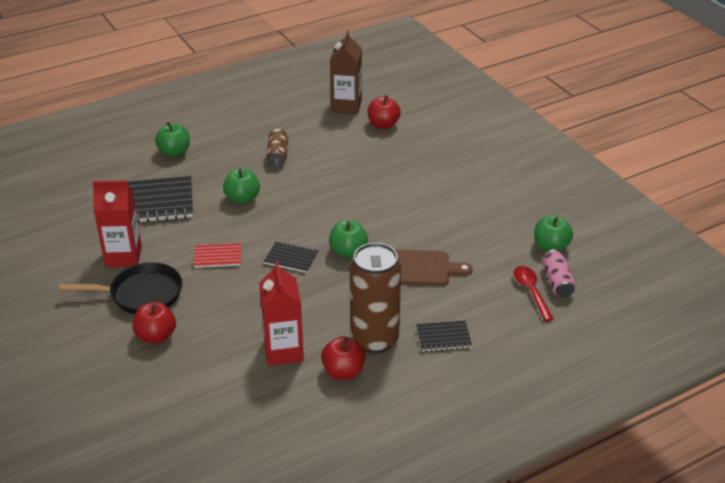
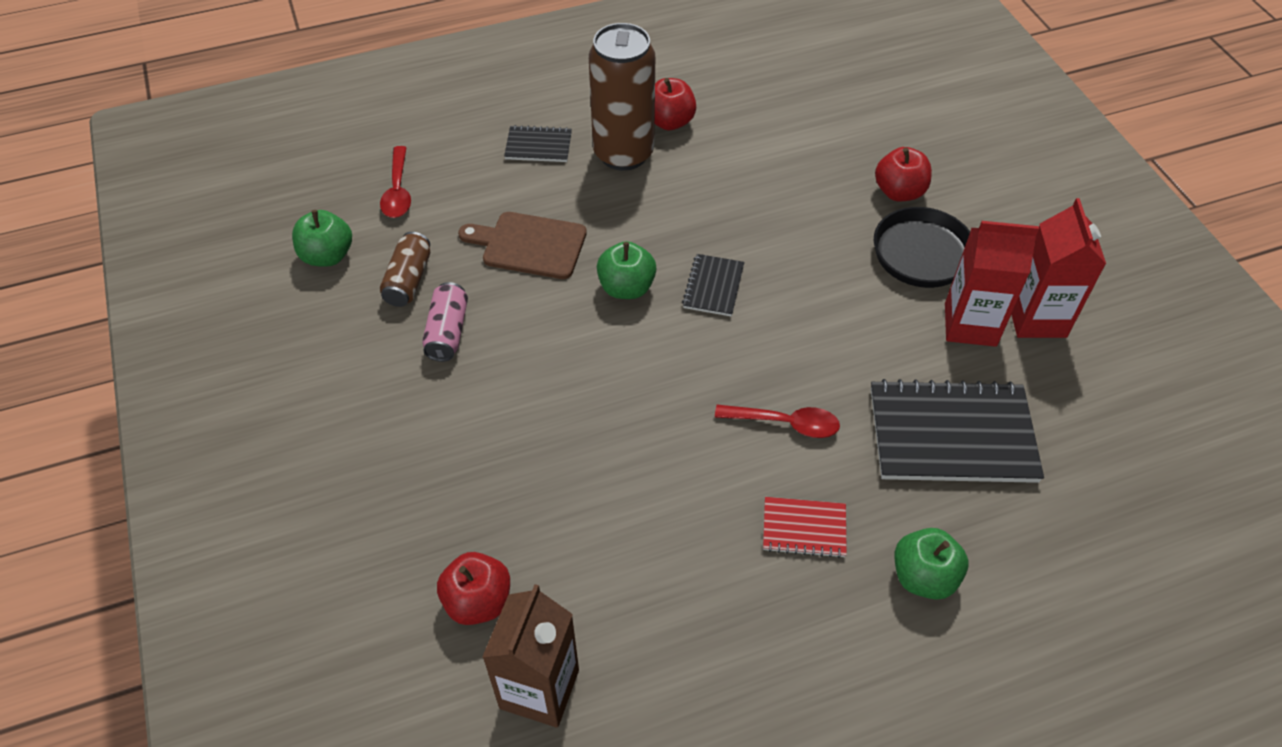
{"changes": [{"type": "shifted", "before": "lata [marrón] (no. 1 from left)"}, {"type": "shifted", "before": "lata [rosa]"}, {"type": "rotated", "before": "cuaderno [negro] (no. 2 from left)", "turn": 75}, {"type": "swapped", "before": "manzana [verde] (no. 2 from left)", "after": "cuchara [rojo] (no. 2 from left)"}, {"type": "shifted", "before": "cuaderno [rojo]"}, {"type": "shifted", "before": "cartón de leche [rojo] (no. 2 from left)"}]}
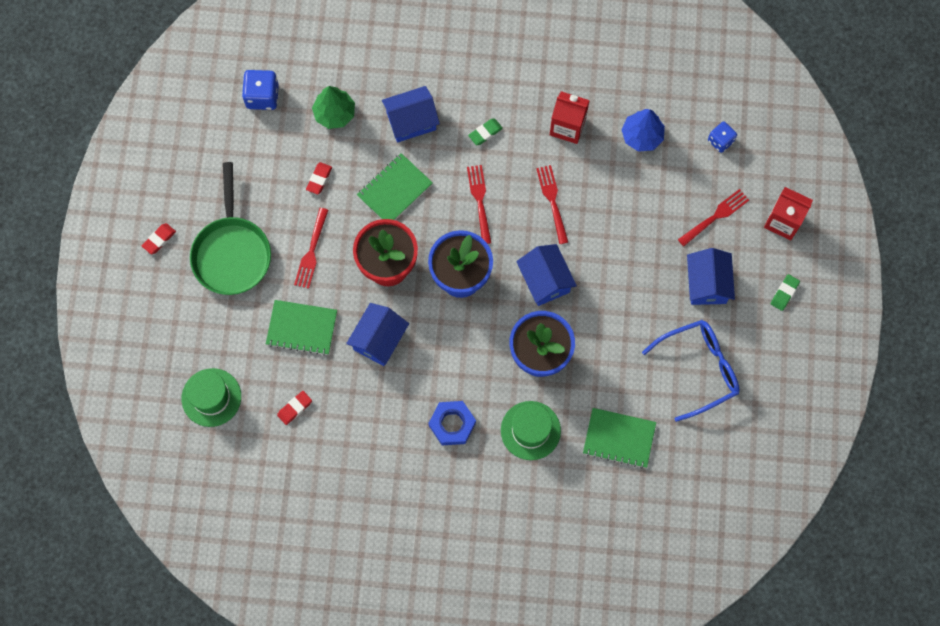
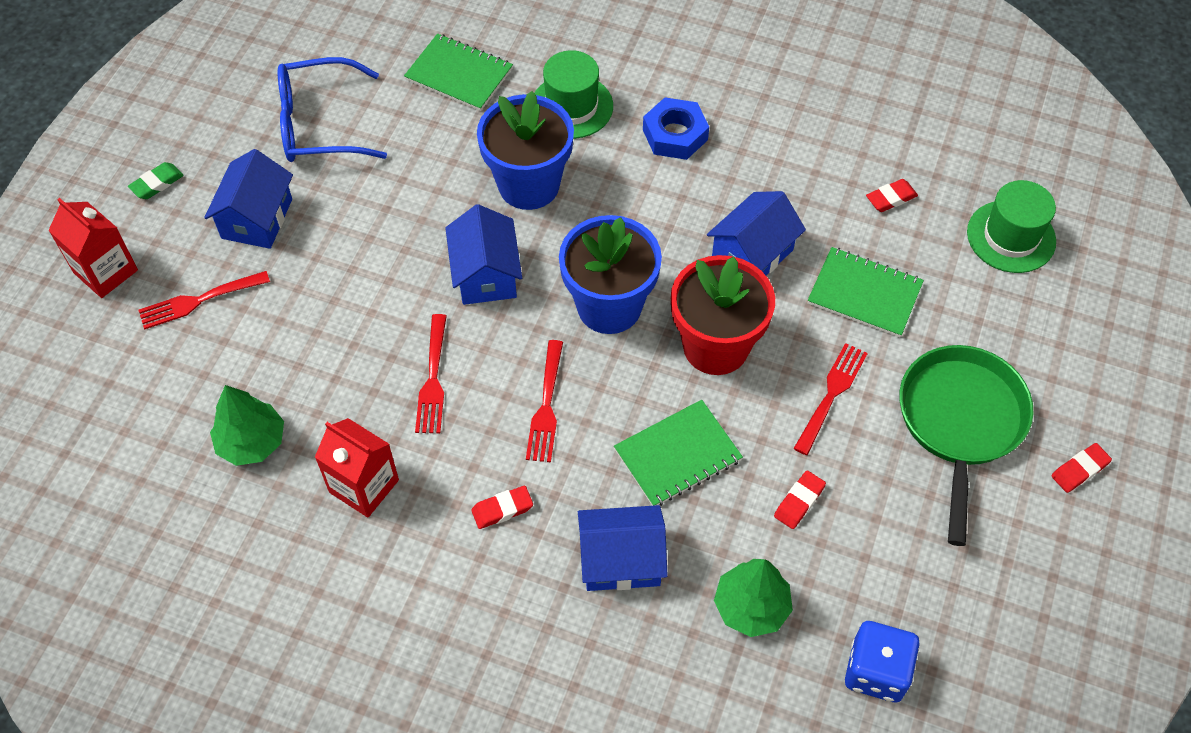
{"changes": [{"type": "repainted", "before": "árbol [azul]", "after": "árbol [verde] (no. 1 from left)"}, {"type": "repainted", "before": "goma de borrar [verde] (no. 1 from left)", "after": "goma de borrar [rojo] (no. 1 from left)"}, {"type": "gone", "before": "dado [azul] (no. 2 from left)"}]}
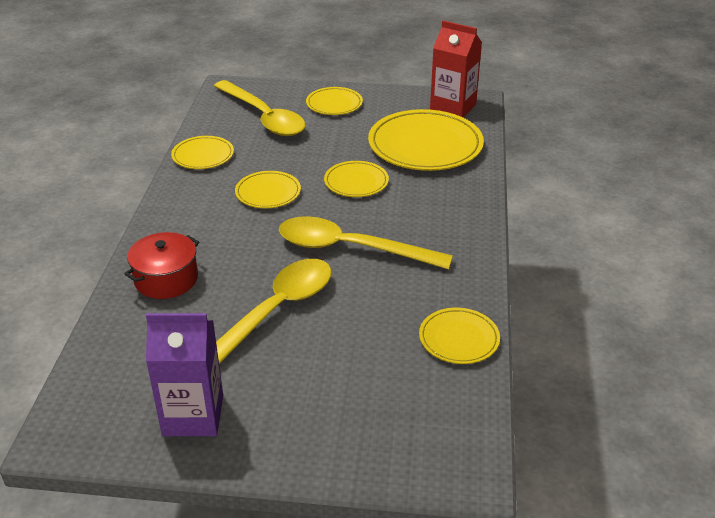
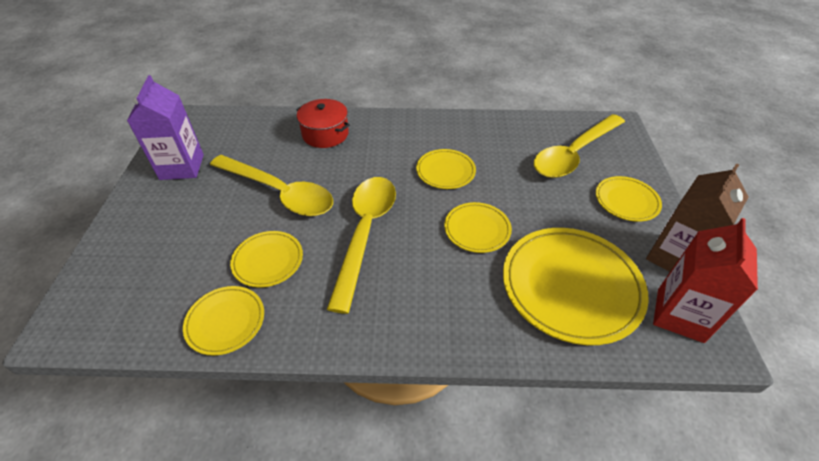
{"changes": [{"type": "shifted", "before": "plato [amarillo] (no. 1 from left in the first image)", "after": "plato [amarillo] (no. 2 from left)"}, {"type": "new", "after": "cartón de leche [marrón]"}]}
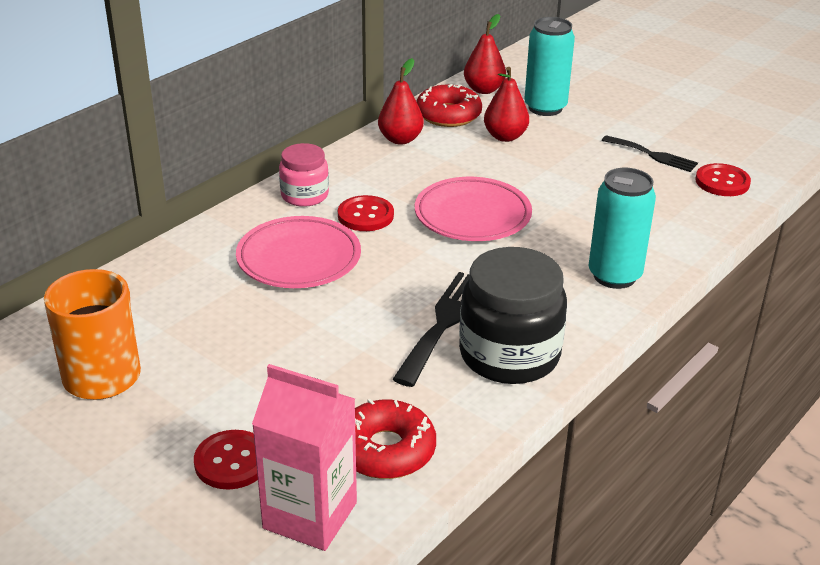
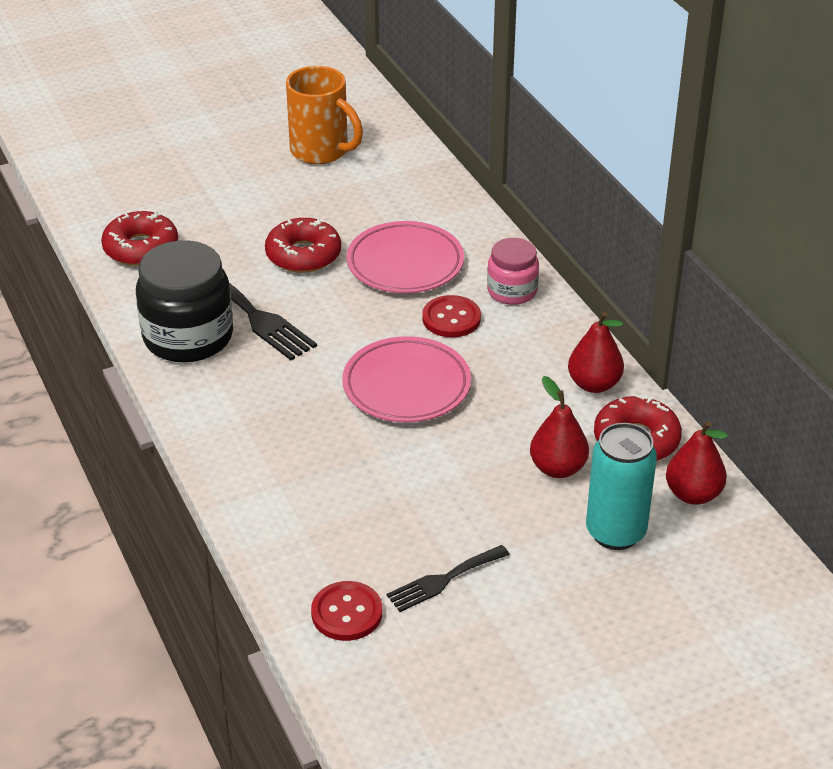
{"changes": [{"type": "new", "after": "rosquilla [rojo] (no. 2 from left)"}, {"type": "gone", "before": "botón [rojo] (no. 1 from left)"}, {"type": "gone", "before": "cartón de leche [rosa]"}, {"type": "gone", "before": "lata [turquesa] (no. 2 from left)"}]}
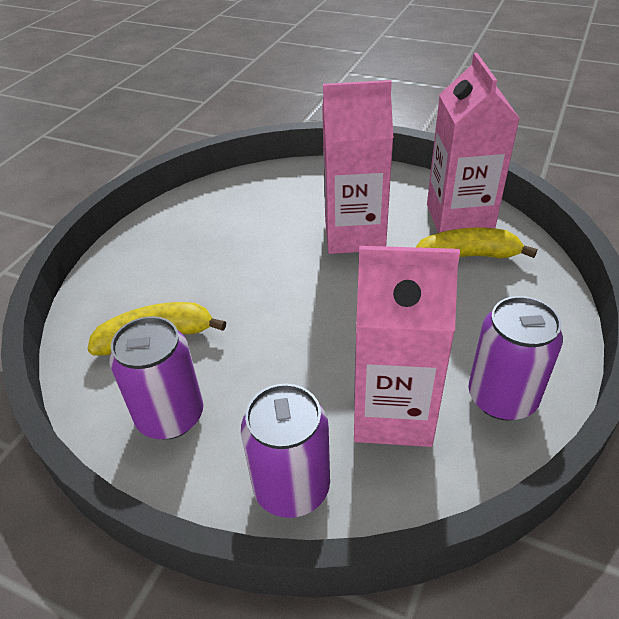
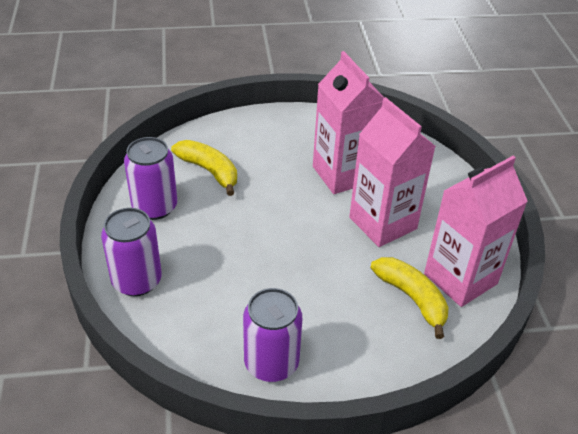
{"changes": [{"type": "shifted", "before": "cartón de leche [rosa] (no. 2 from left in the first image)", "after": "cartón de leche [rosa] (no. 1 from left)"}]}
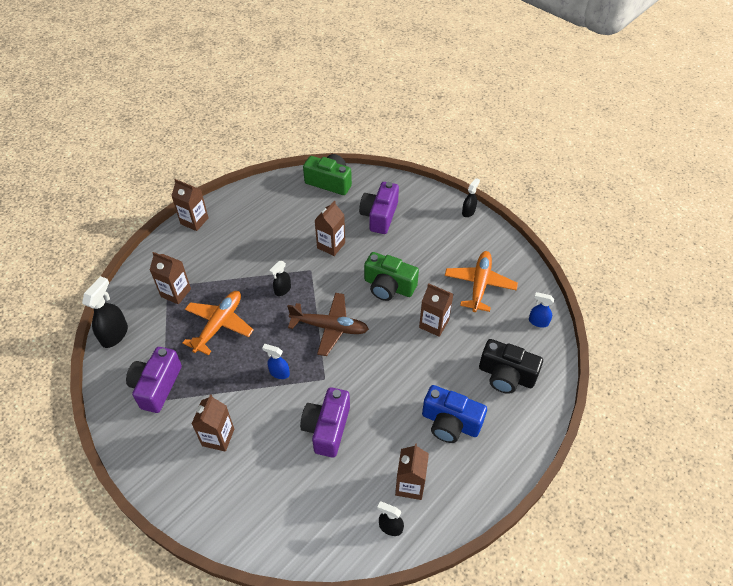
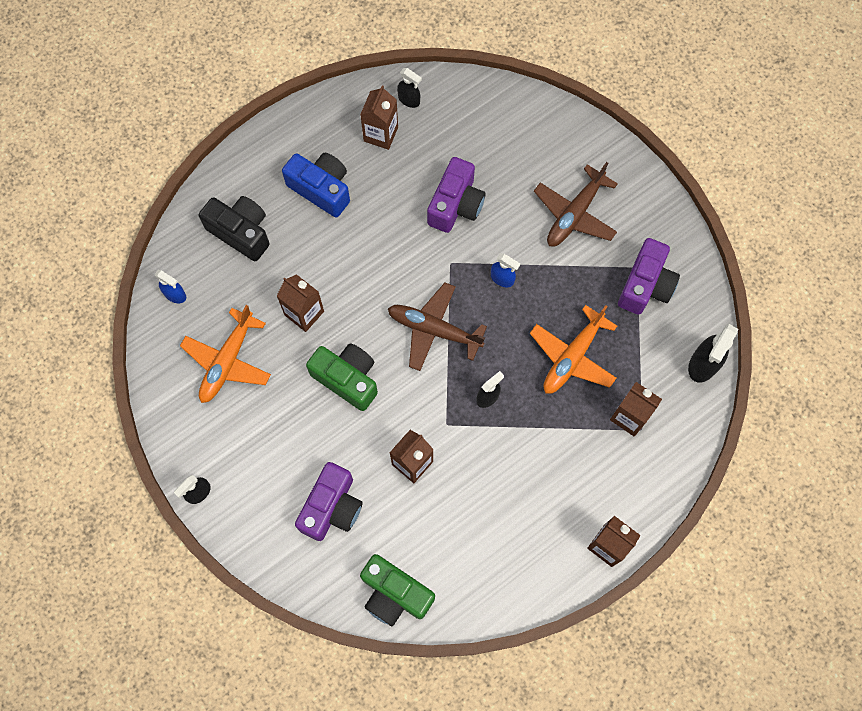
{"changes": [{"type": "swapped", "before": "cartón de leche [marrón] (no. 3 from left)", "after": "avión [marrón] (no. 2 from left)"}]}
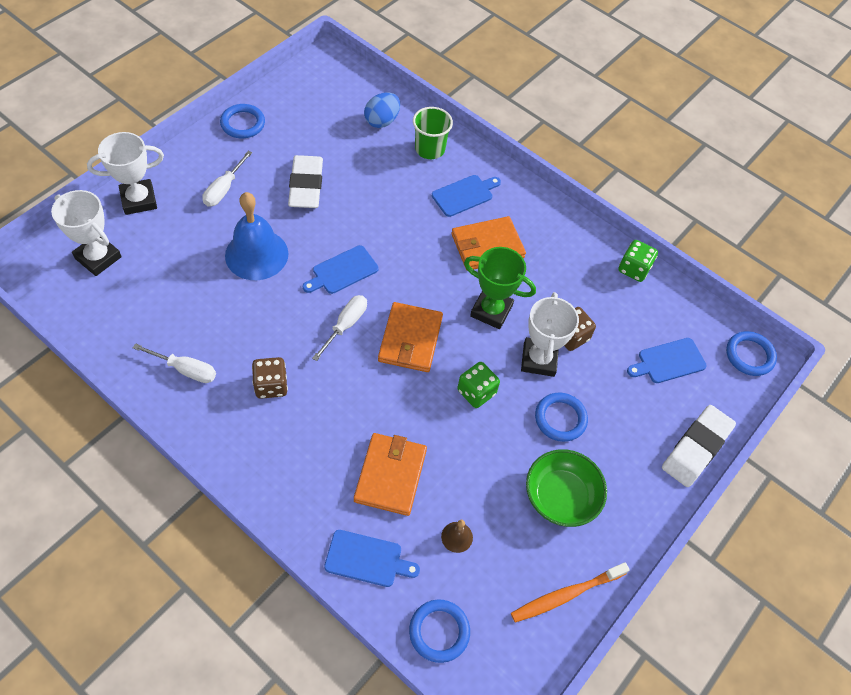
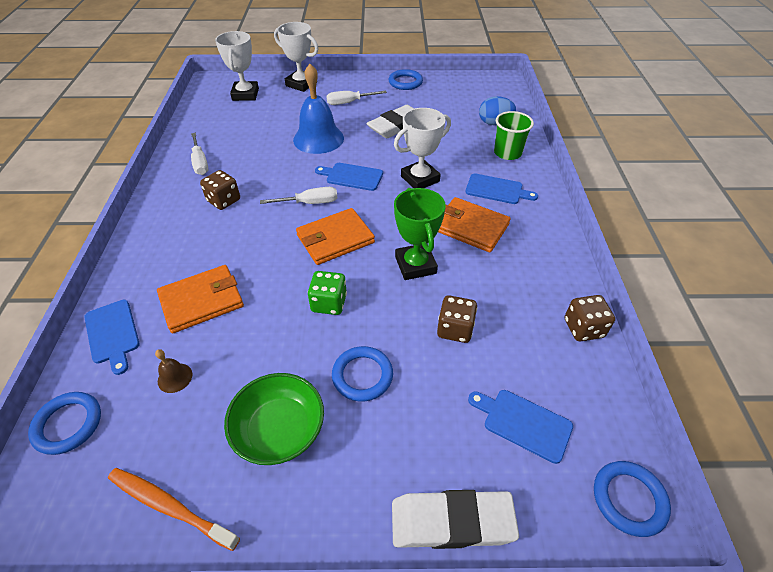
{"changes": [{"type": "shifted", "before": "trofeo [blanco] (no. 3 from left)"}, {"type": "repainted", "before": "dado [verde] (no. 2 from left)", "after": "dado [marrón] (no. 3 from left)"}]}
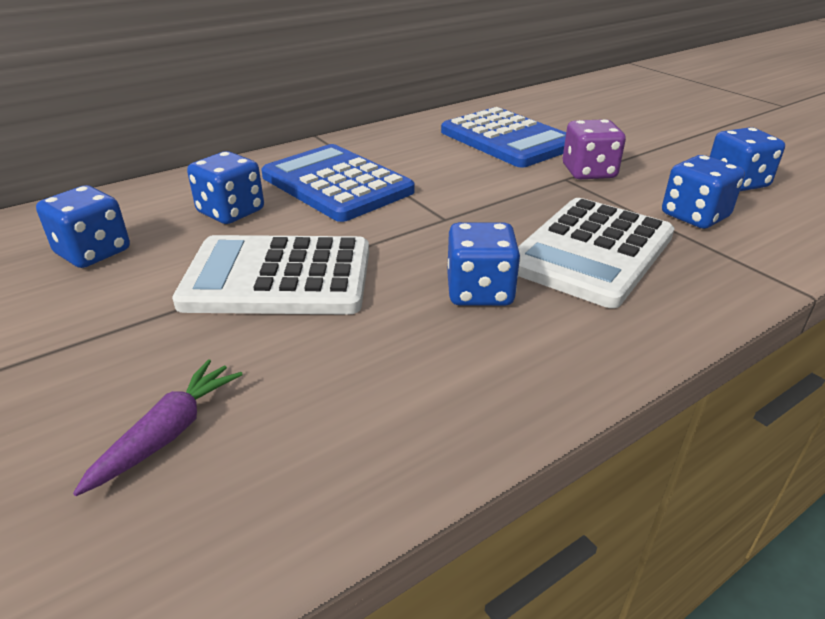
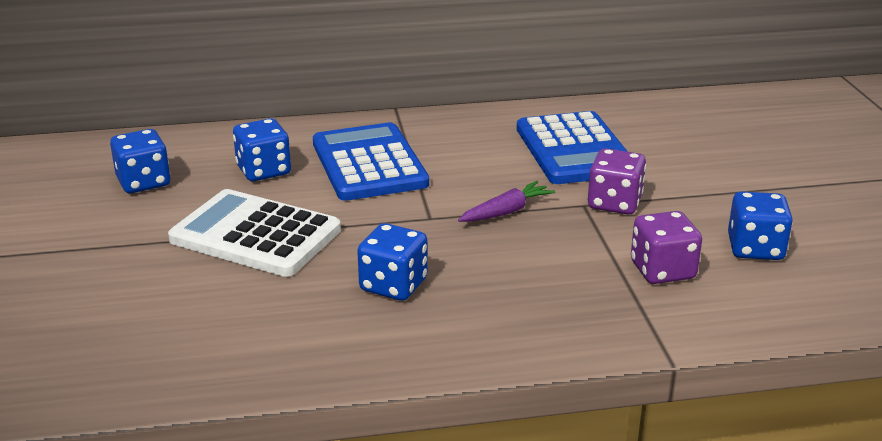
{"changes": [{"type": "shifted", "before": "zanahoria [morado]"}, {"type": "repainted", "before": "dado [azul] (no. 4 from left)", "after": "dado [morado] (no. 2 from left)"}, {"type": "gone", "before": "calculadora [blanco] (no. 2 from left)"}]}
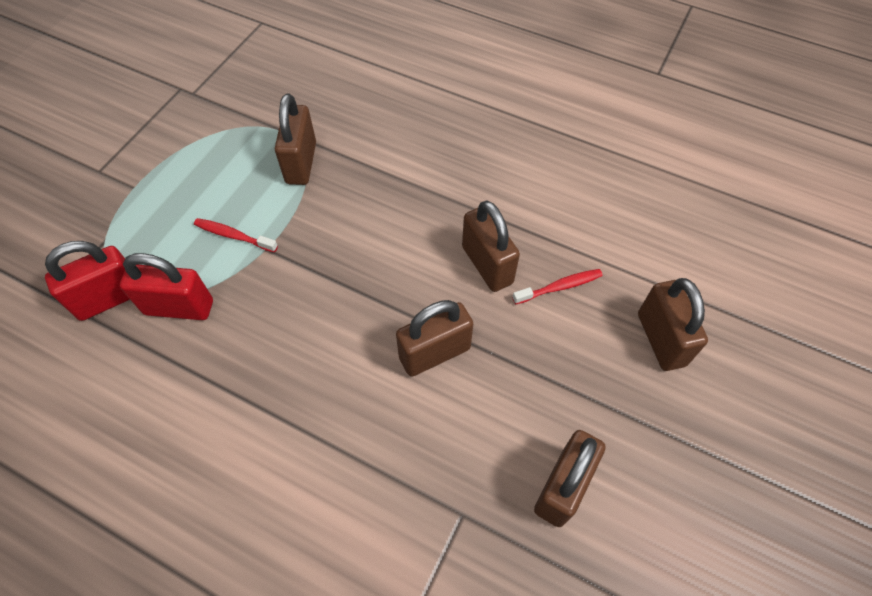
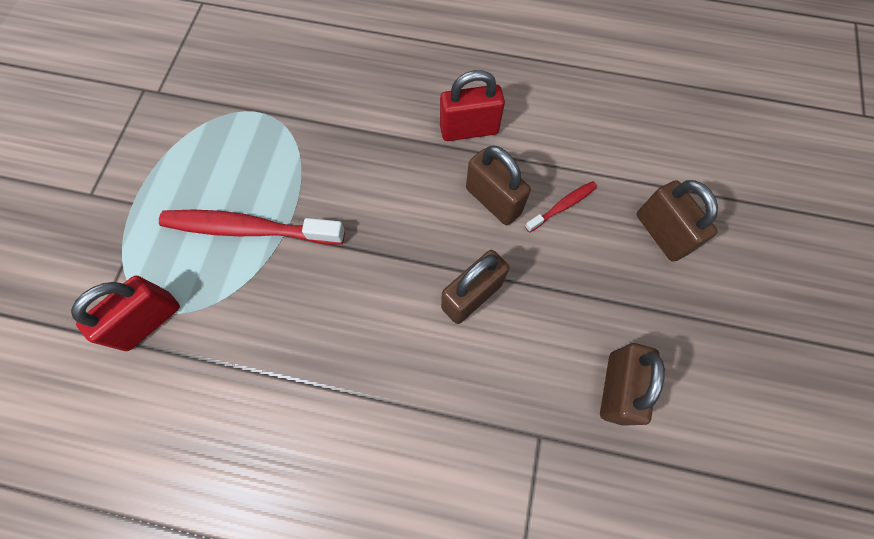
{"changes": [{"type": "scaled", "before": "cepillo de dientes [rojo] (no. 1 from left)", "scale": 2.07}, {"type": "shifted", "before": "candado [rojo] (no. 2 from left)"}, {"type": "gone", "before": "candado [marrón] (no. 1 from left)"}]}
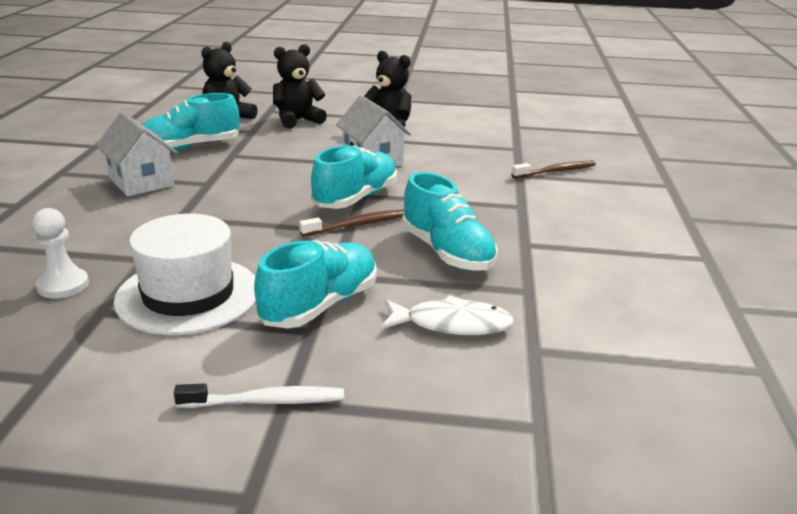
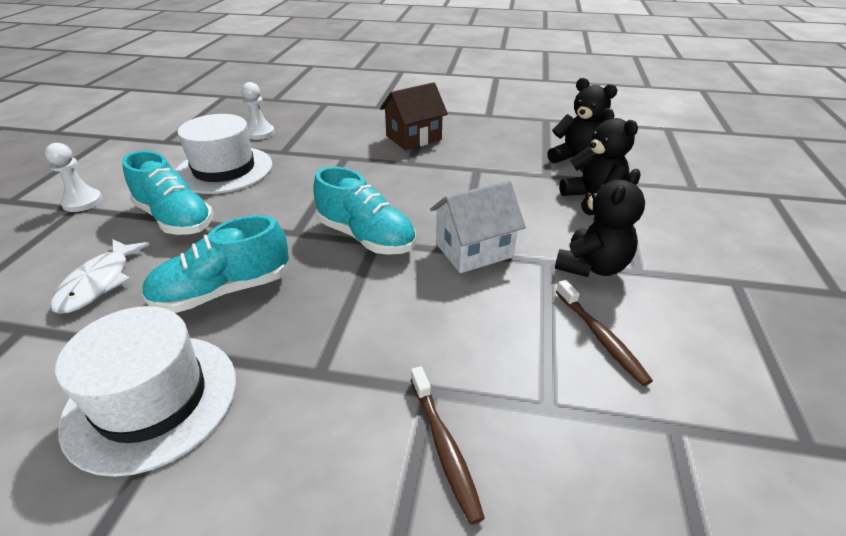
{"changes": [{"type": "swapped", "before": "cepillo de dientes [blanco]", "after": "peón [blanco] (no. 1 from left)"}, {"type": "new", "after": "sombrero [blanco] (no. 1 from left)"}, {"type": "repainted", "before": "casa [blanco] (no. 1 from left)", "after": "casa [marrón]"}, {"type": "shifted", "before": "cepillo de dientes [marrón] (no. 1 from left in the first image)", "after": "cepillo de dientes [marrón] (no. 2 from left)"}, {"type": "gone", "before": "zapato [turquesa] (no. 1 from left)"}]}
